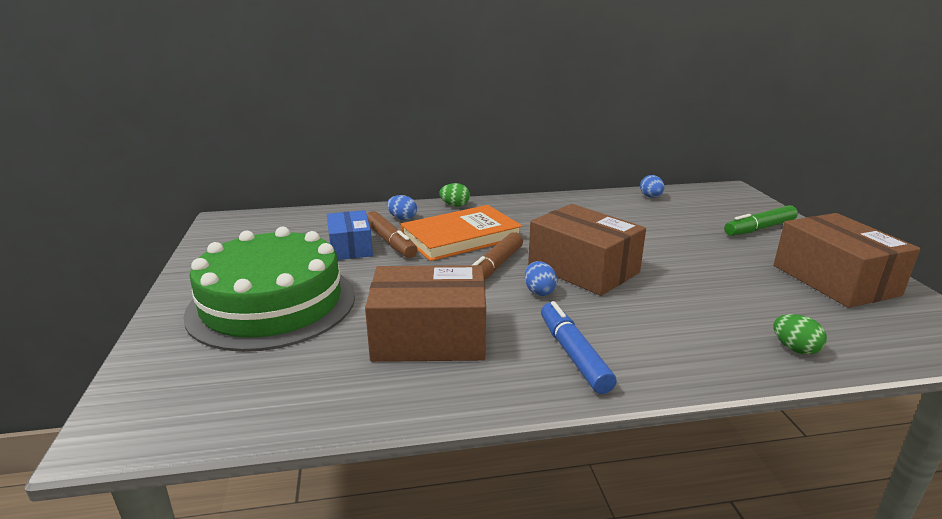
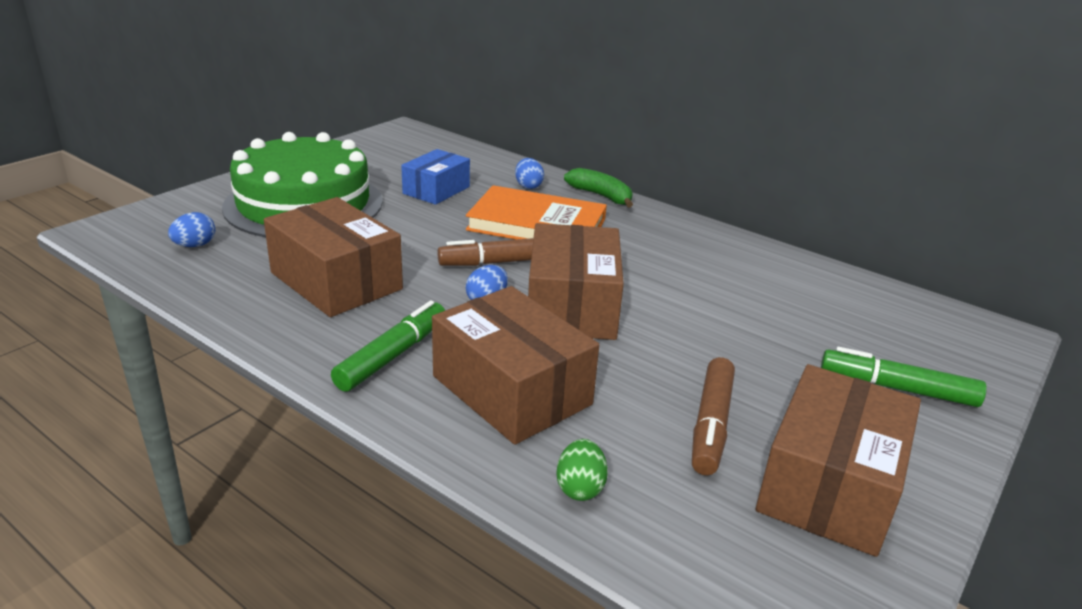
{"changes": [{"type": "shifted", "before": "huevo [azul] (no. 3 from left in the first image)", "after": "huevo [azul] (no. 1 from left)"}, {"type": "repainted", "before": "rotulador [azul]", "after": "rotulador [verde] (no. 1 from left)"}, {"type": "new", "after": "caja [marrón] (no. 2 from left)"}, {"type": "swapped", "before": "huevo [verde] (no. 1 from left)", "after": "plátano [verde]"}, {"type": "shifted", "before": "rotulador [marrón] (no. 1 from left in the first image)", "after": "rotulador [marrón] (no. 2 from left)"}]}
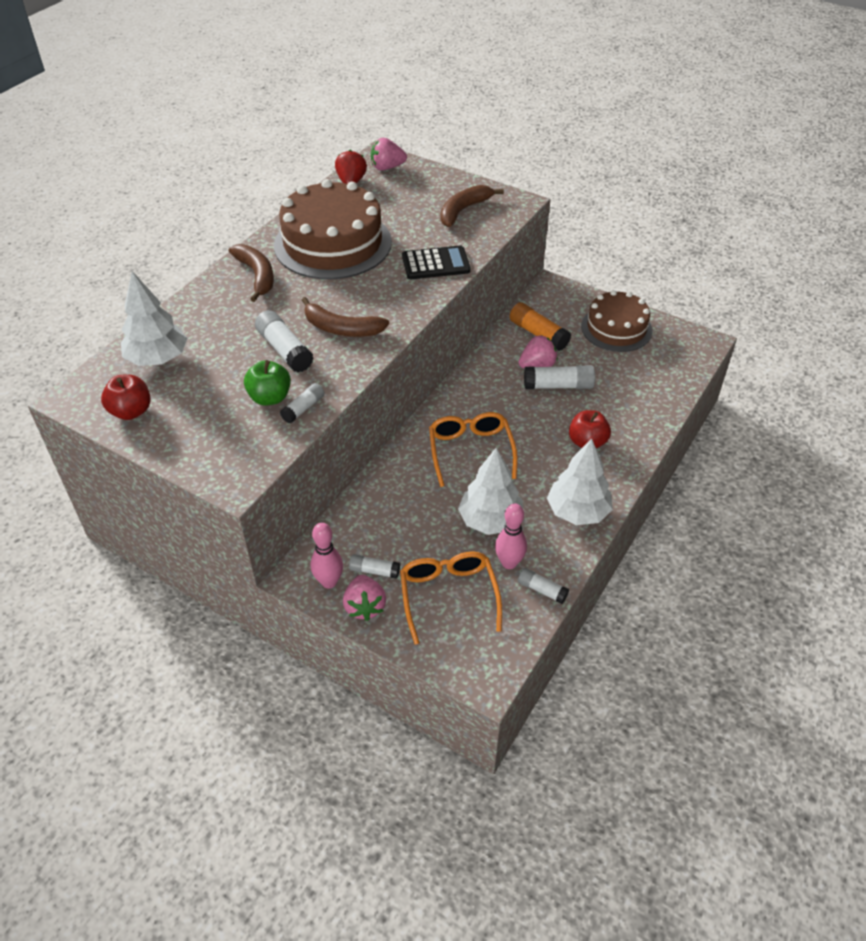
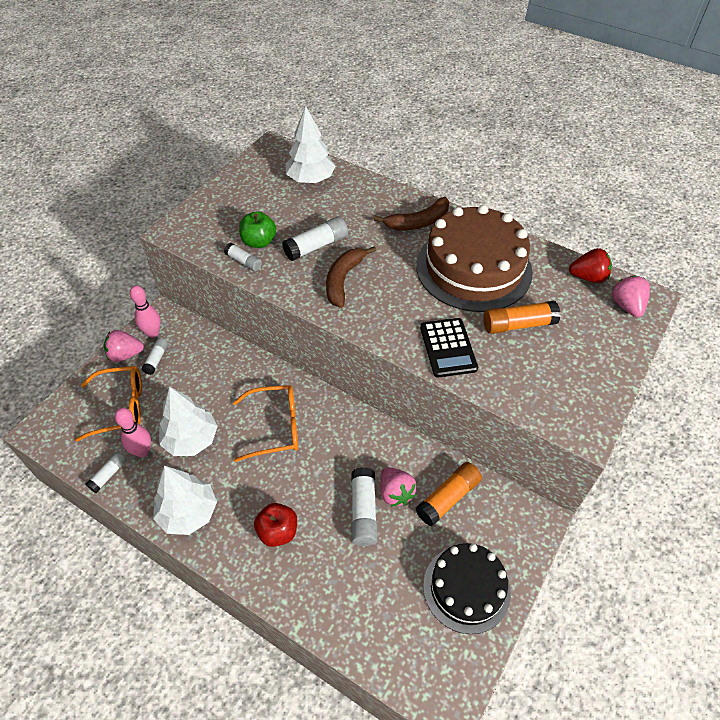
{"changes": [{"type": "repainted", "before": "tarta [marrón] (no. 2 from left)", "after": "tarta [negro]"}, {"type": "new", "after": "barra de pegamento [naranja] (no. 2 from left)"}, {"type": "gone", "before": "manzana [rojo] (no. 1 from left)"}, {"type": "gone", "before": "plátano [marrón] (no. 3 from left)"}]}
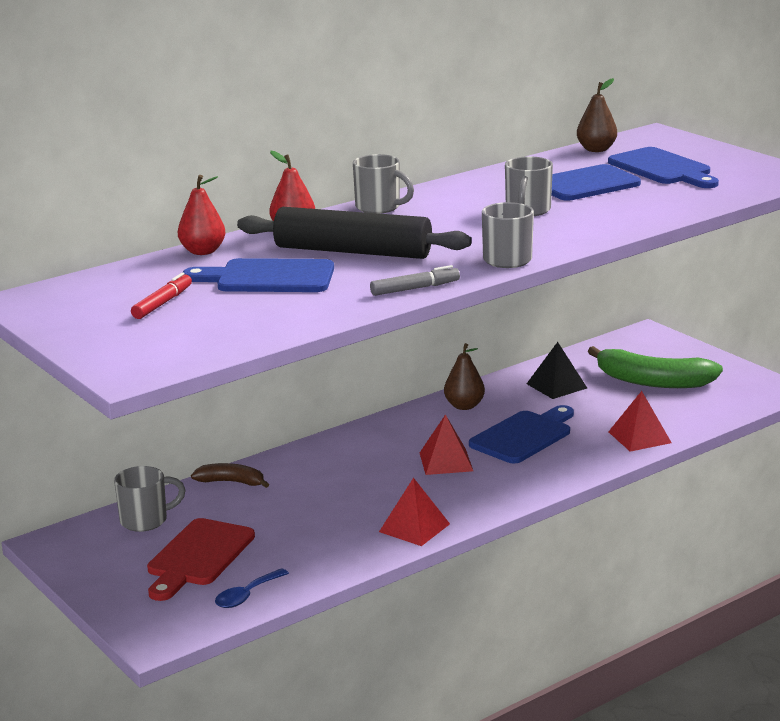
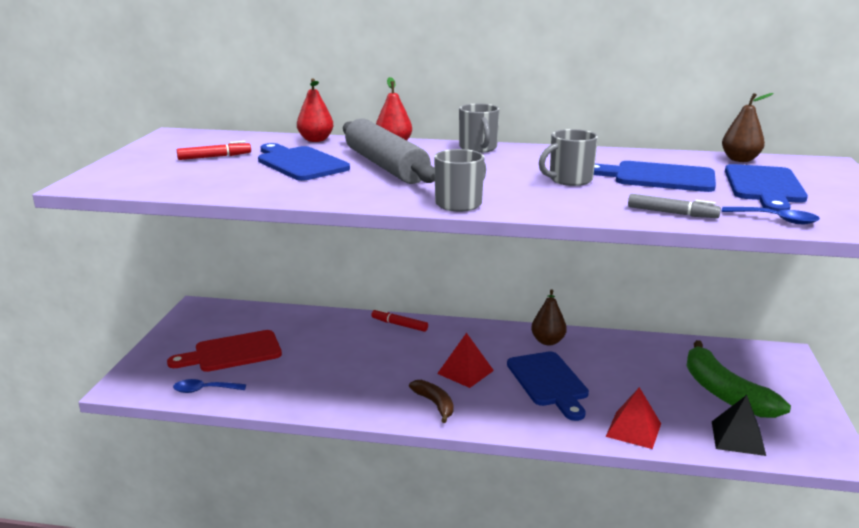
{"changes": [{"type": "repainted", "before": "rodillo [negro]", "after": "rodillo [gris]"}, {"type": "new", "after": "rotulador [rojo] (no. 2 from left)"}, {"type": "shifted", "before": "plátano [marrón]"}, {"type": "rotated", "before": "tabla de cortar [azul] (no. 2 from left)", "turn": 75}, {"type": "shifted", "before": "rotulador [gris]"}, {"type": "shifted", "before": "pirámide [negro]"}, {"type": "new", "after": "cuchara [azul] (no. 2 from left)"}, {"type": "gone", "before": "taza [gris] (no. 1 from left)"}, {"type": "gone", "before": "pirámide [rojo] (no. 1 from left)"}]}
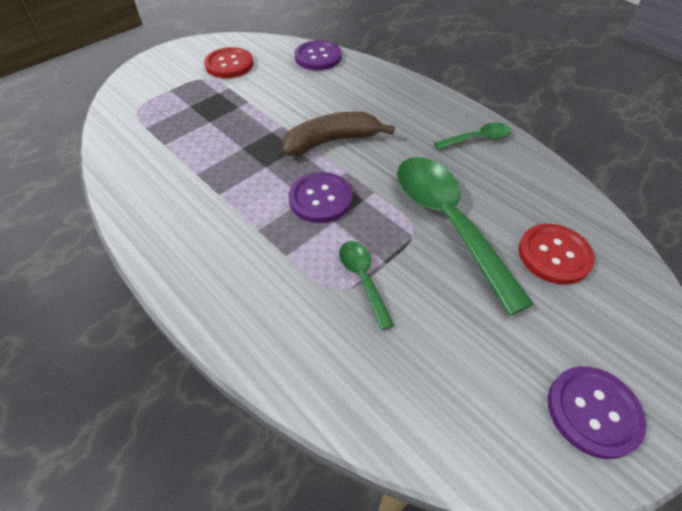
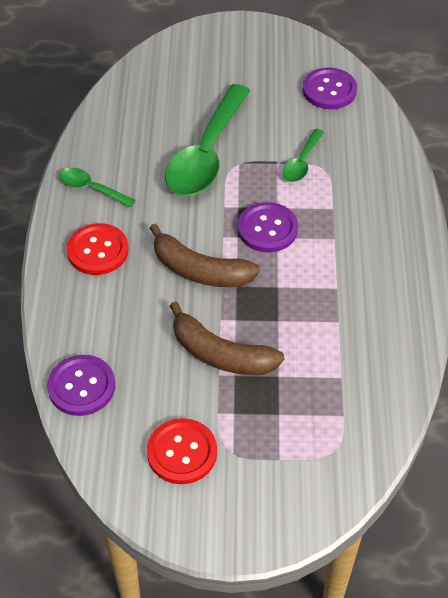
{"changes": [{"type": "shifted", "before": "botón [rojo] (no. 2 from left in the first image)", "after": "botón [rojo] (no. 1 from left)"}, {"type": "new", "after": "plátano [marrón] (no. 2 from left)"}, {"type": "shifted", "before": "botón [morado] (no. 3 from left)"}]}
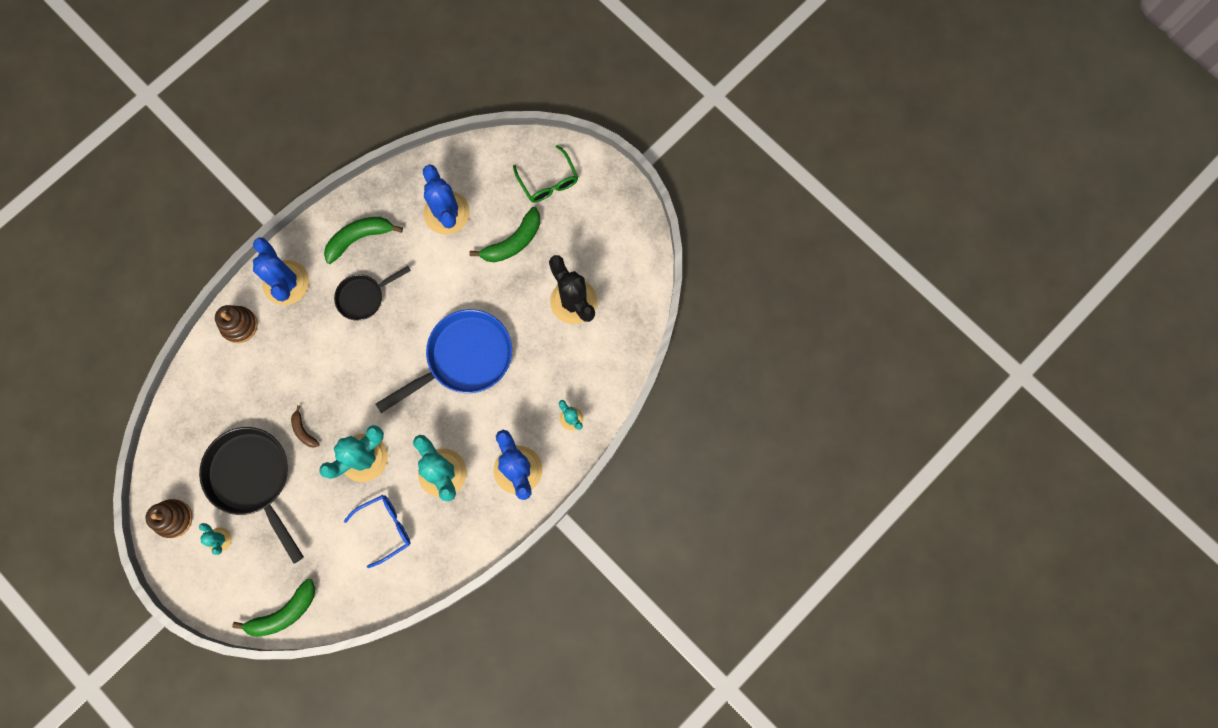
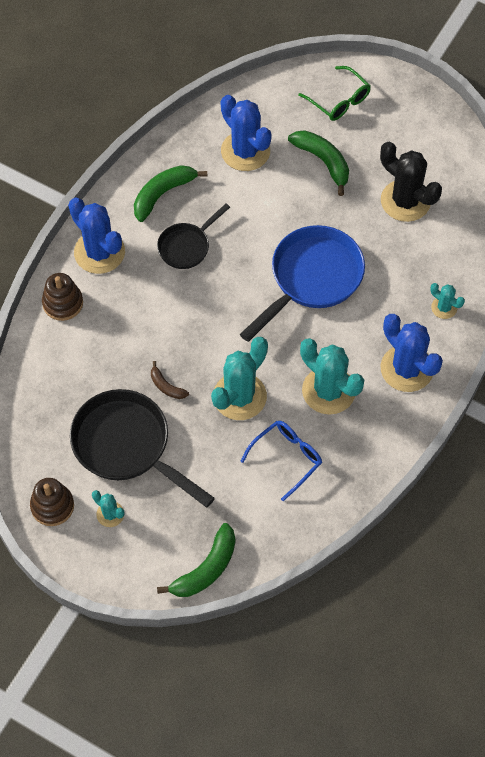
{"changes": [{"type": "rotated", "before": "plátano [verde] (no. 3 from left)", "turn": -75}]}
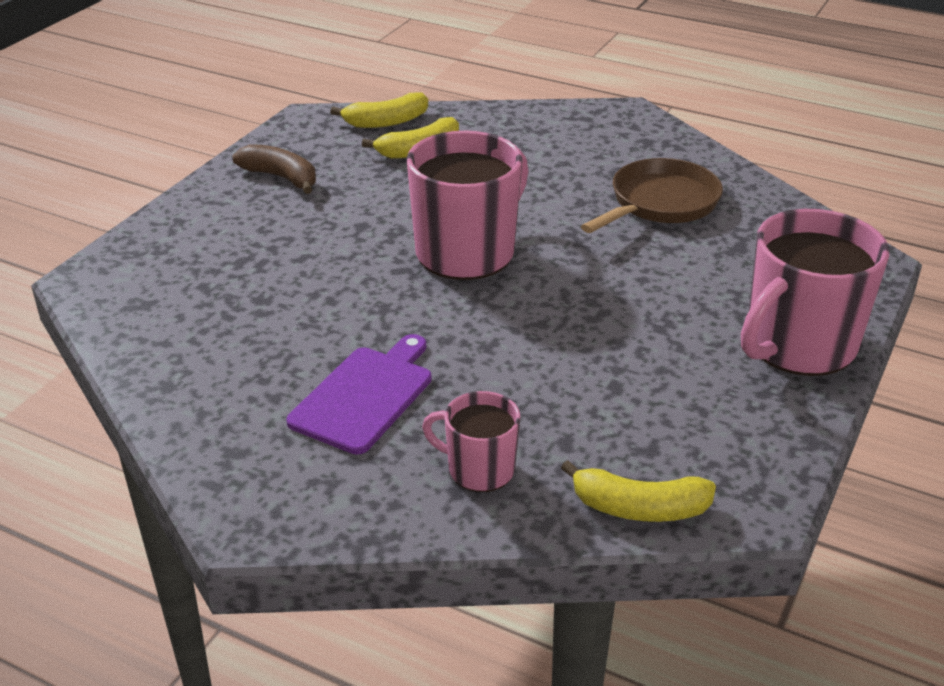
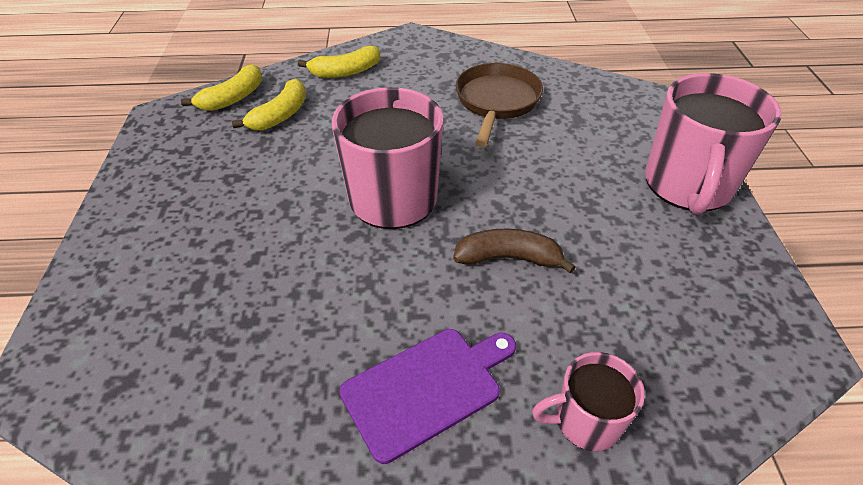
{"changes": [{"type": "shifted", "before": "plátano [amarillo] (no. 3 from left)"}, {"type": "rotated", "before": "tabla de cortar [morado]", "turn": 60}, {"type": "shifted", "before": "plátano [marrón]"}]}
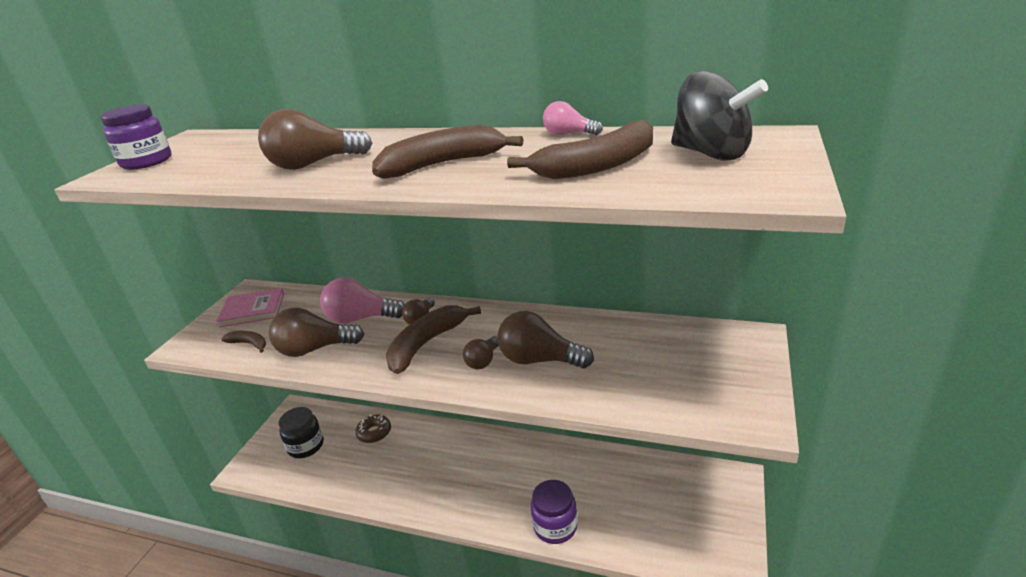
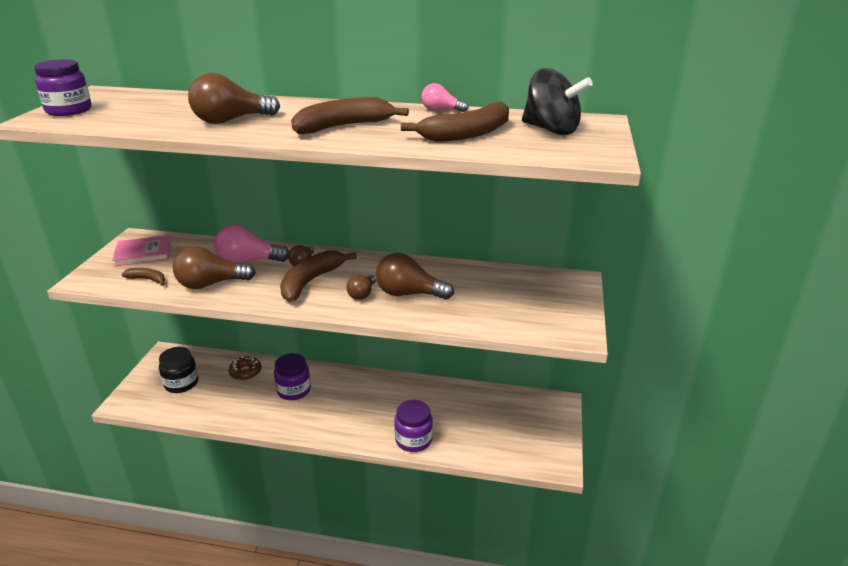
{"changes": [{"type": "new", "after": "tarro [morado] (no. 2 from left)"}]}
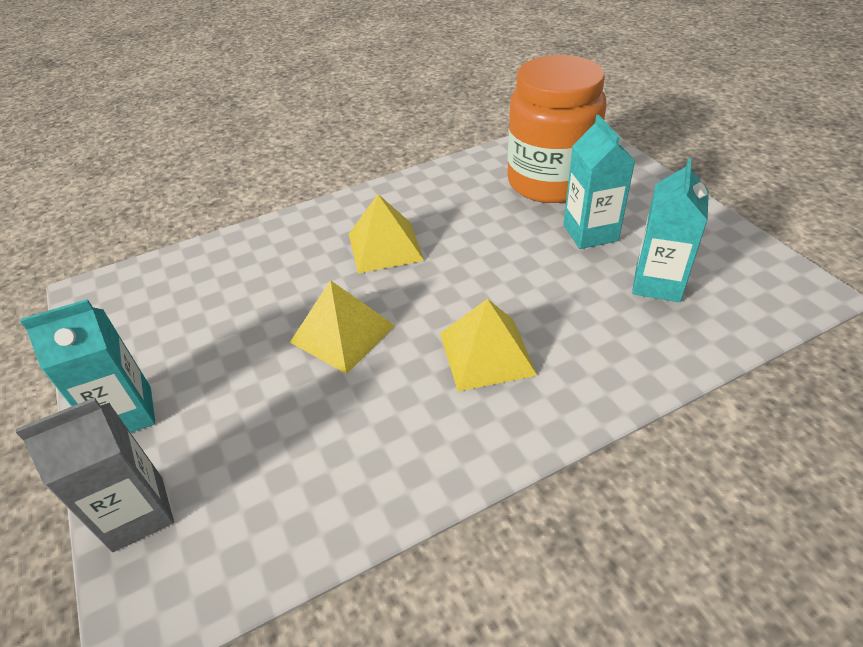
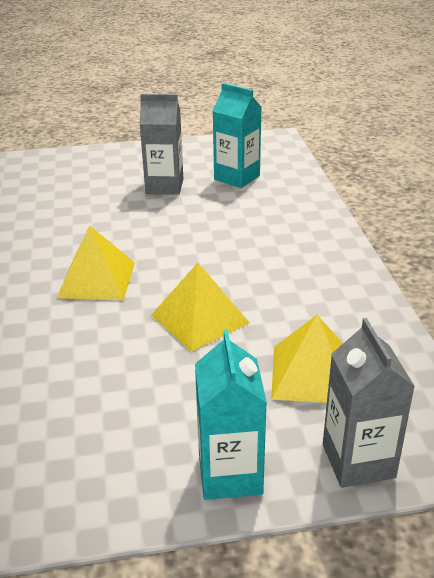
{"changes": [{"type": "repainted", "before": "cartón de leche [turquesa] (no. 2 from left)", "after": "cartón de leche [gris] (no. 1 from left)"}, {"type": "shifted", "before": "pirámide [amarillo] (no. 3 from left)"}, {"type": "gone", "before": "tarro [naranja]"}]}
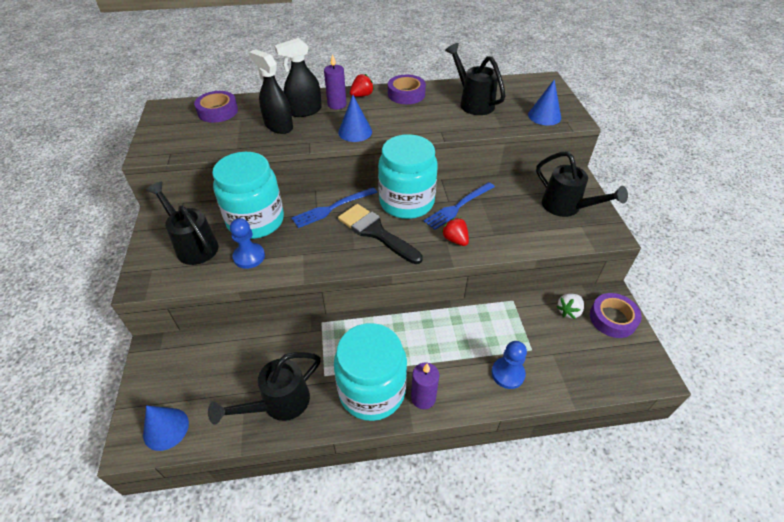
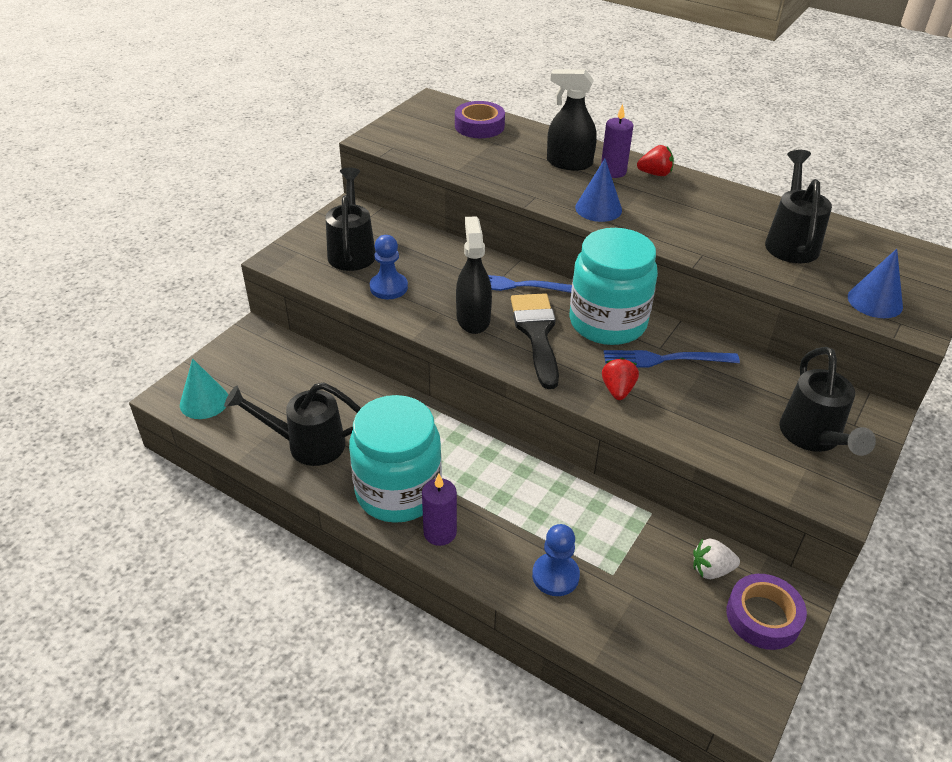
{"changes": [{"type": "repainted", "before": "cono [azul] (no. 1 from left)", "after": "cono [turquesa]"}, {"type": "shifted", "before": "pulverizador [negro] (no. 1 from left)"}, {"type": "gone", "before": "tarro [turquesa] (no. 1 from left)"}, {"type": "gone", "before": "cinta adhesiva [morado] (no. 2 from left)"}]}
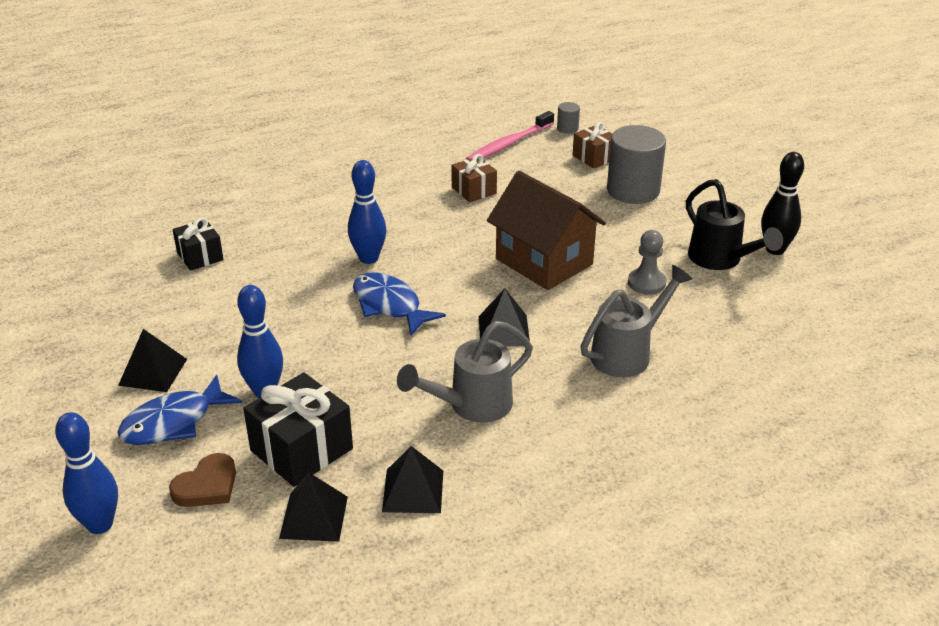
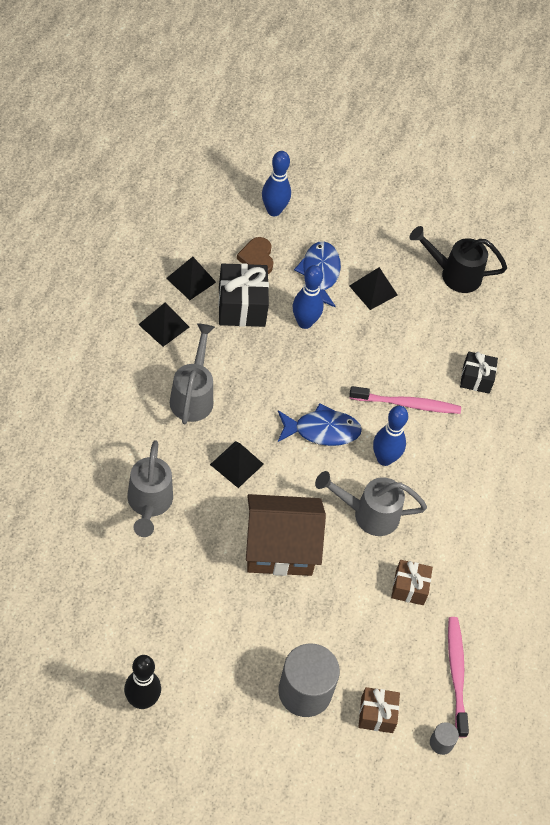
{"changes": [{"type": "new", "after": "regadera [gris] (no. 3 from left)"}, {"type": "new", "after": "cepillo de dientes [rosa] (no. 1 from left)"}, {"type": "shifted", "before": "regadera [negro]"}, {"type": "gone", "before": "peón [gris]"}]}
